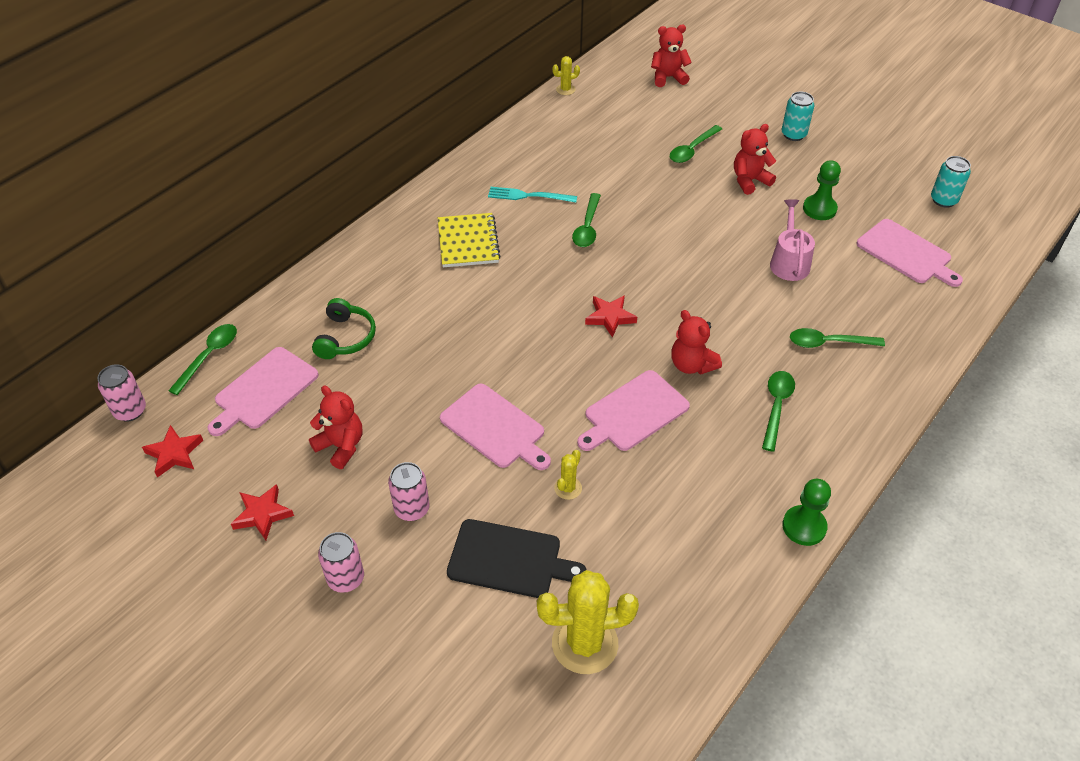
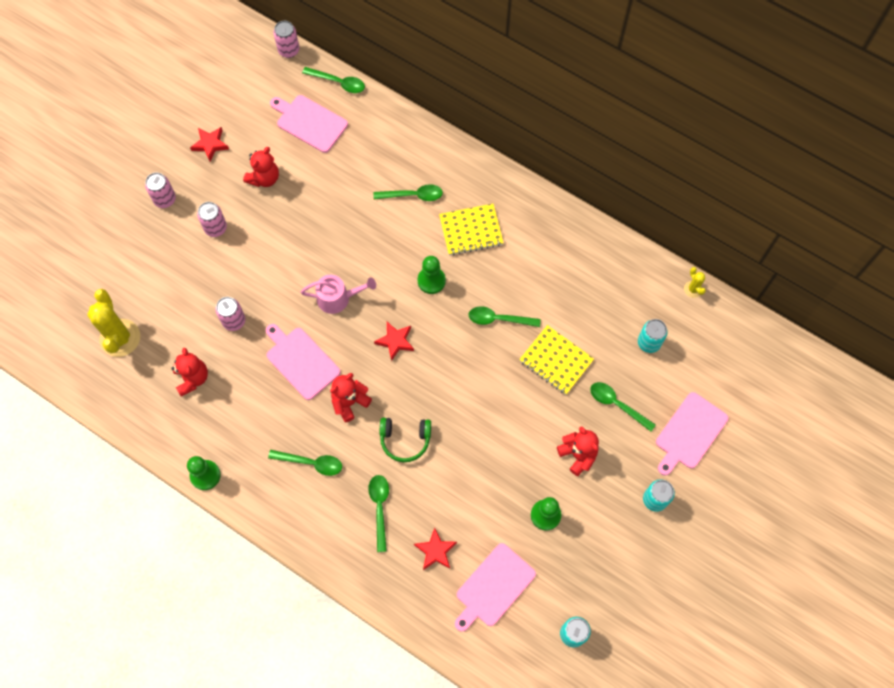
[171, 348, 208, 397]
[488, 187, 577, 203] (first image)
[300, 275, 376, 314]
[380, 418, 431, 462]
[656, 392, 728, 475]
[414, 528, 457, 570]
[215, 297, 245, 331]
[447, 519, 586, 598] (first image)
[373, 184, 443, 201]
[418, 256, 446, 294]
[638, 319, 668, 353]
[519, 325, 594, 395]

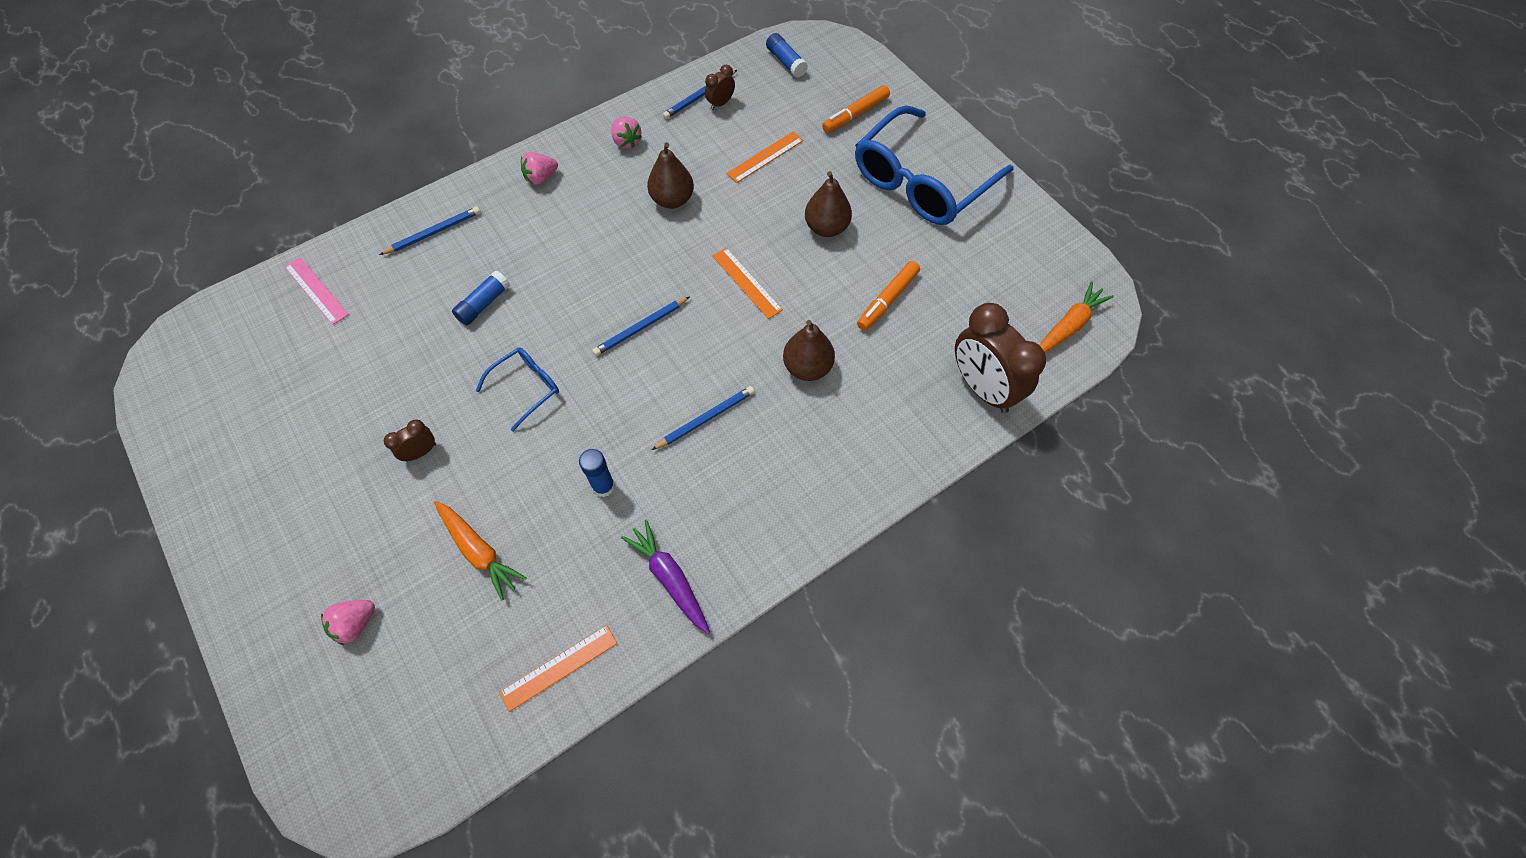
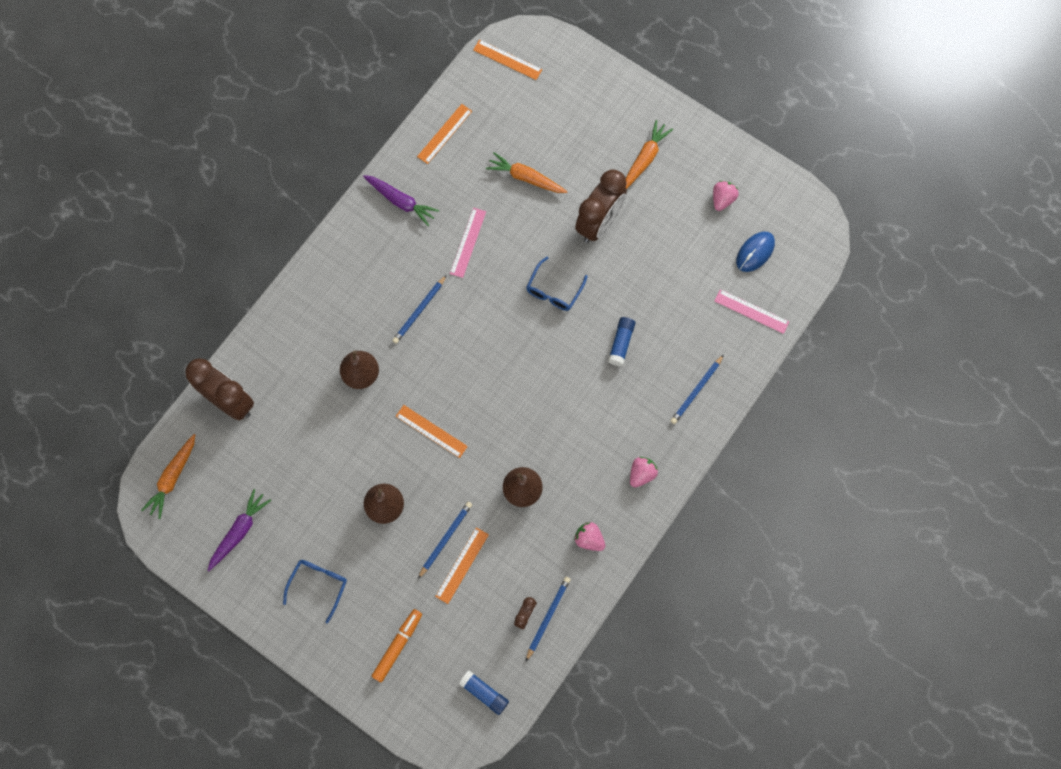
[283, 560, 347, 623]
[857, 261, 920, 331] (first image)
[418, 502, 472, 579]
[575, 169, 627, 243]
[450, 208, 486, 278]
[713, 181, 739, 211]
[473, 40, 542, 80]
[626, 120, 673, 189]
[736, 231, 775, 272]
[207, 489, 271, 571]

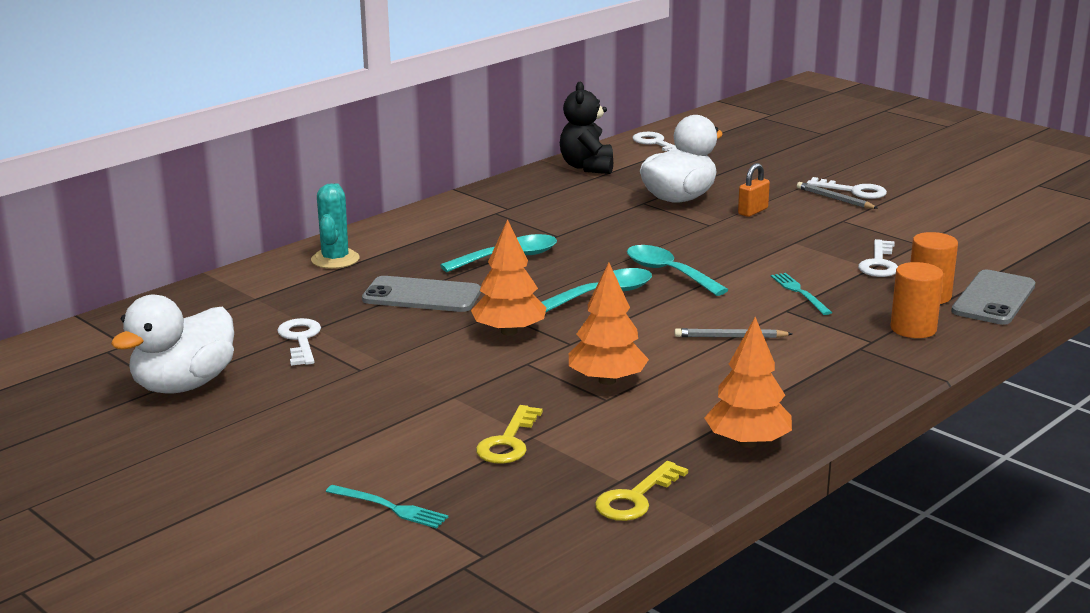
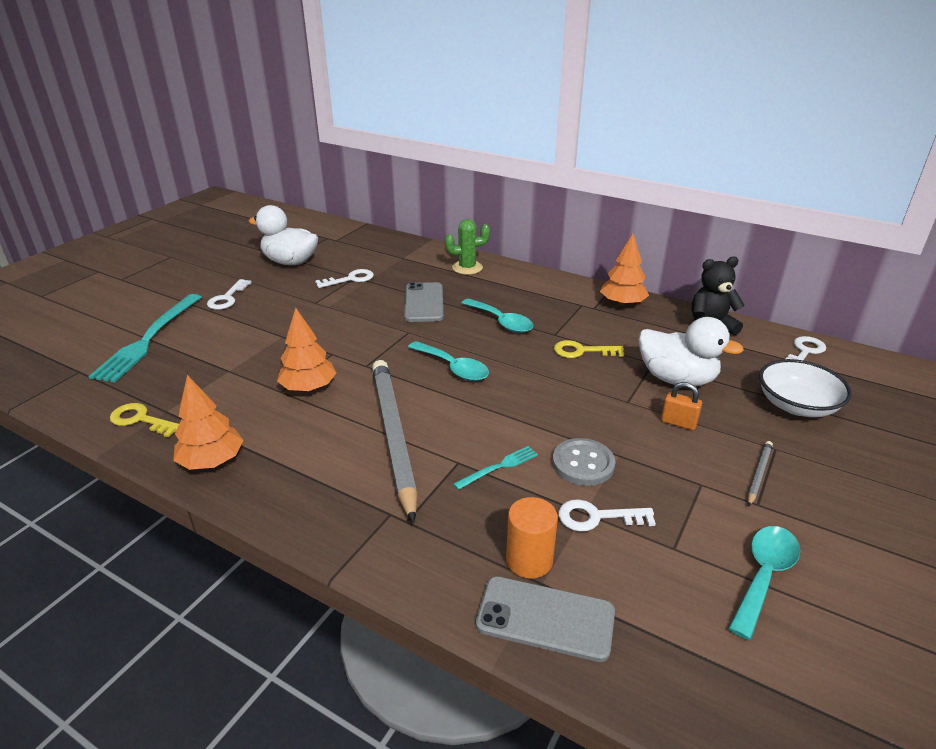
[207, 279, 252, 310]
[445, 219, 490, 275]
[600, 233, 649, 307]
[728, 526, 800, 640]
[891, 262, 943, 338] (first image)
[372, 360, 417, 524]
[554, 340, 624, 358]
[88, 294, 202, 382]
[759, 359, 852, 417]
[552, 438, 615, 486]

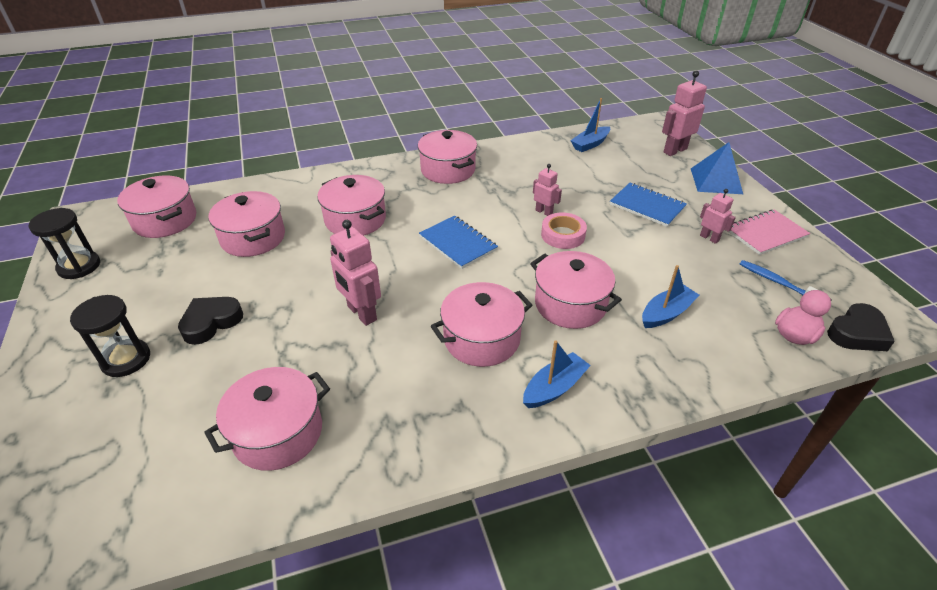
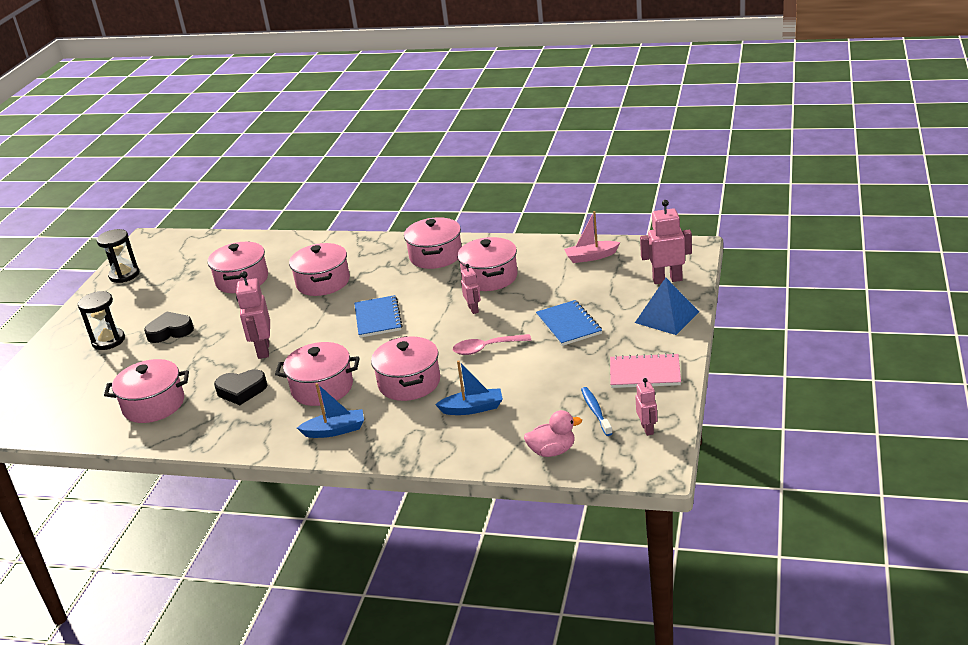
[564, 211, 620, 263]
[457, 237, 518, 291]
[635, 378, 657, 436]
[541, 212, 587, 249] (first image)
[214, 369, 267, 405]
[453, 334, 531, 355]

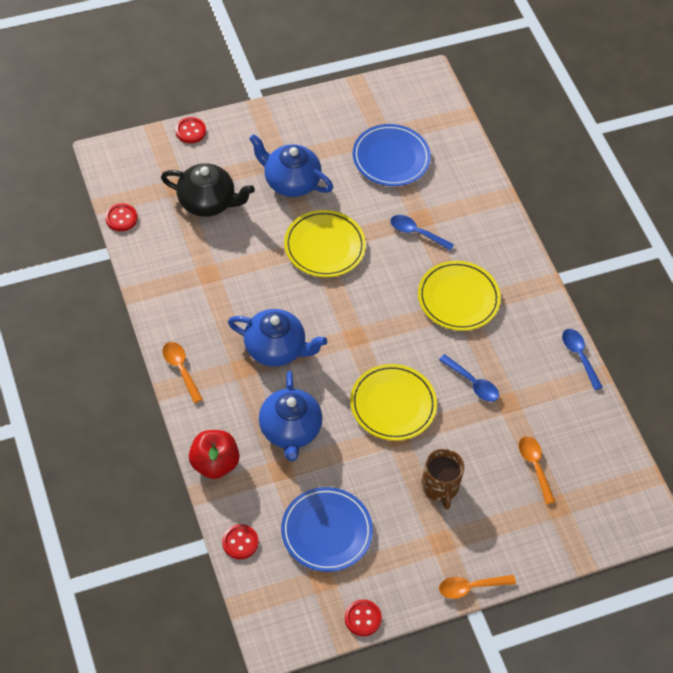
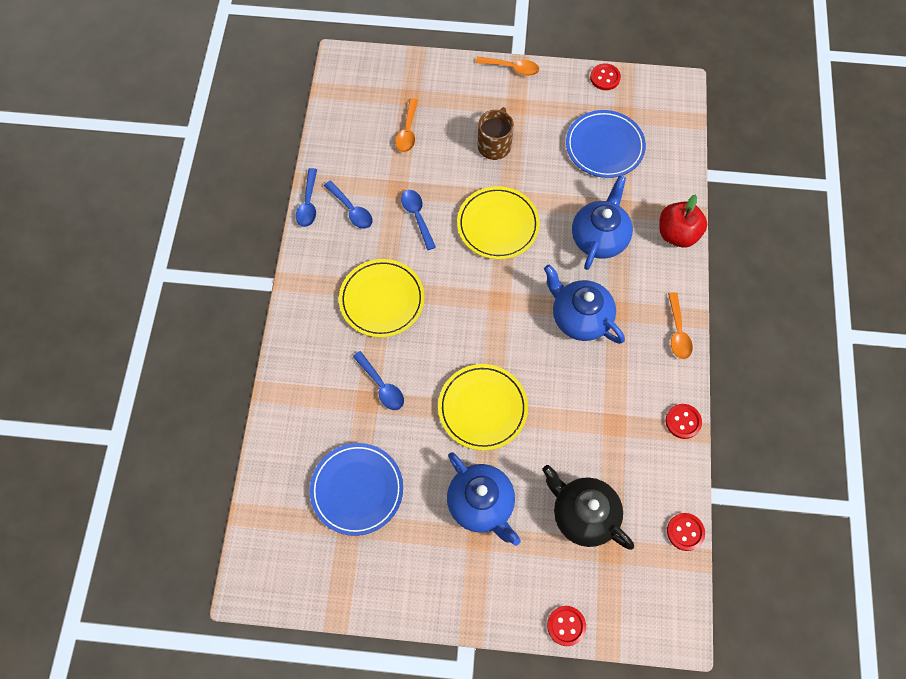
[666, 404, 702, 439]
[324, 181, 373, 229]

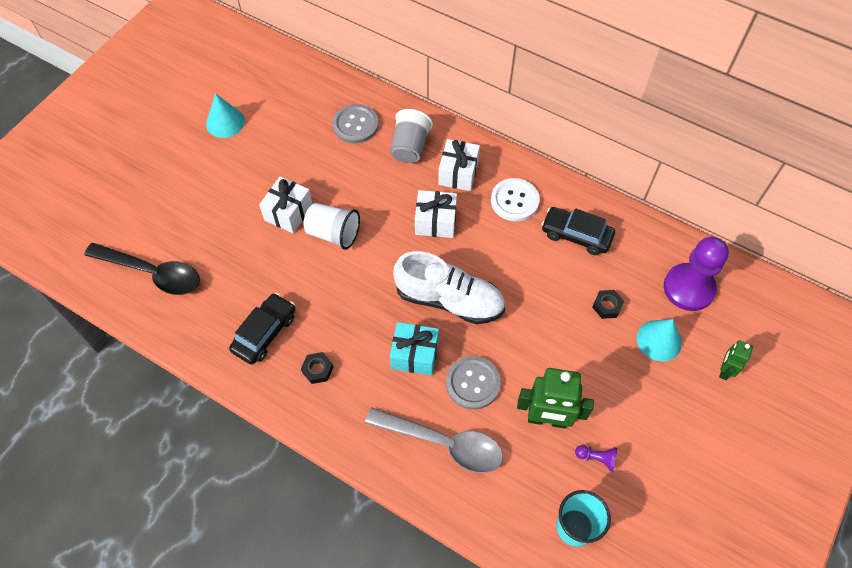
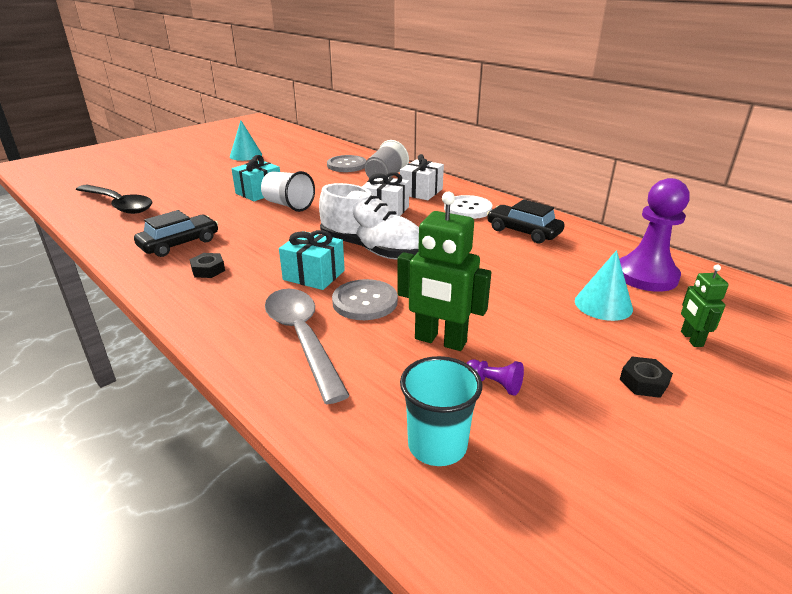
[231, 155, 280, 201]
[619, 356, 673, 398]
[681, 265, 729, 347]
[265, 289, 350, 404]

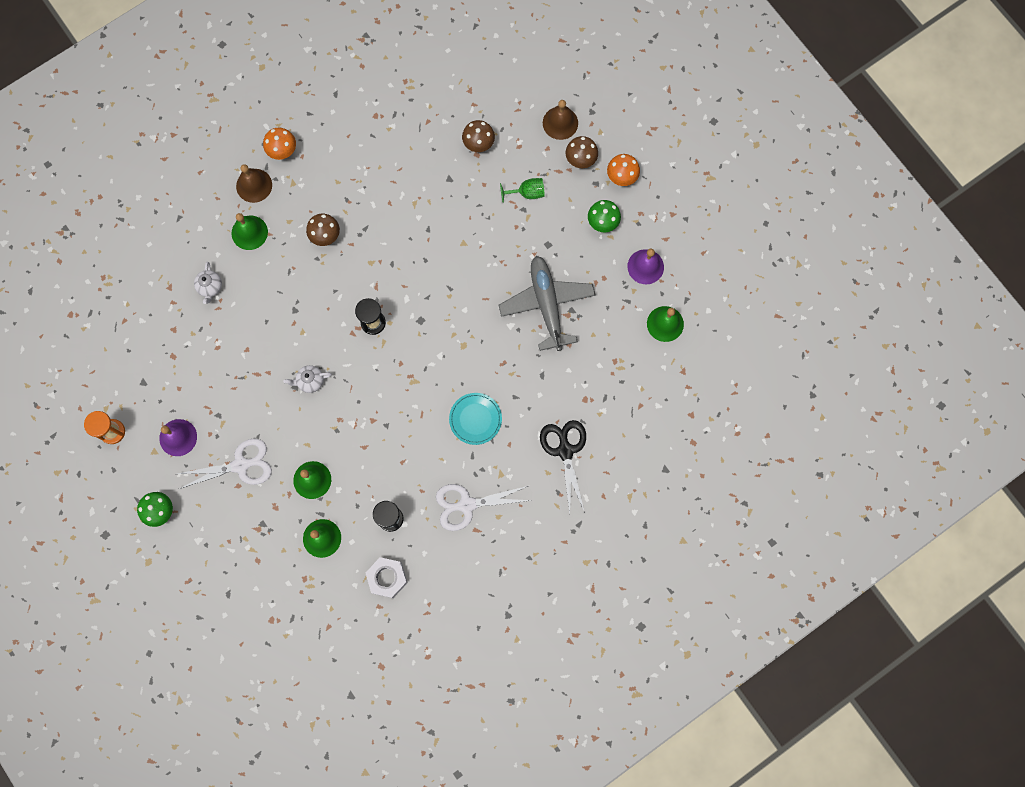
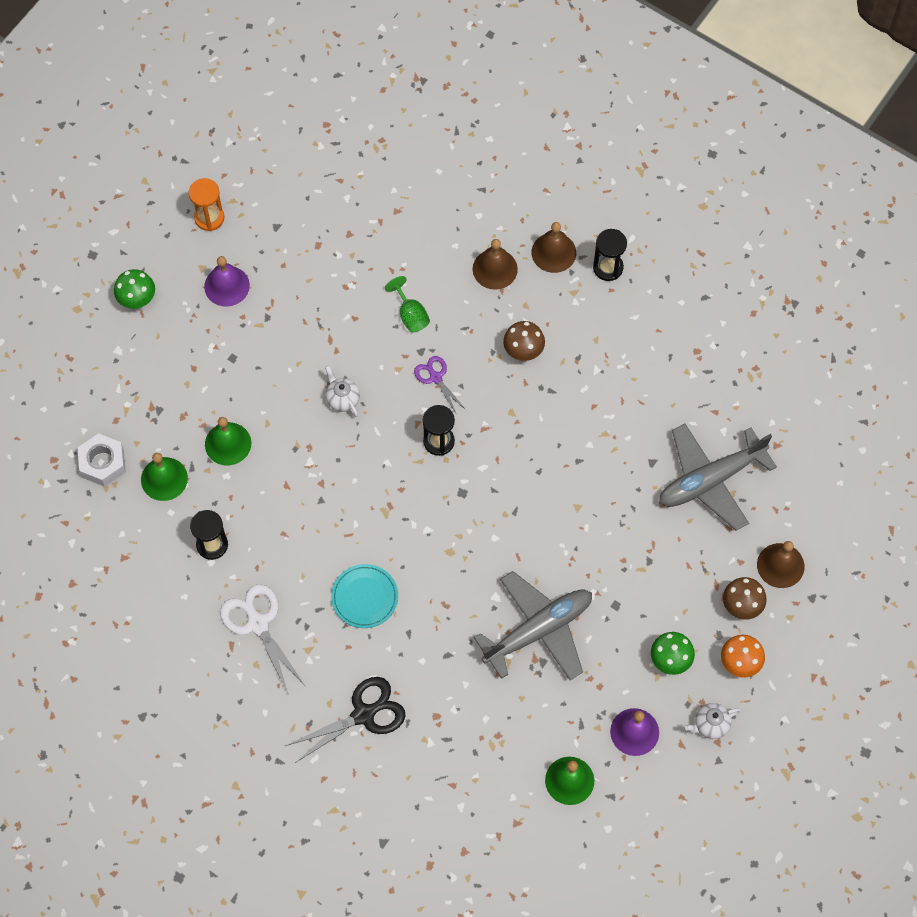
[659, 423, 777, 531]
[593, 229, 627, 281]
[385, 276, 430, 333]
[472, 239, 518, 290]
[685, 703, 741, 739]
[178, 438, 272, 489] (first image)
[78, 433, 126, 487]
[414, 356, 466, 415]

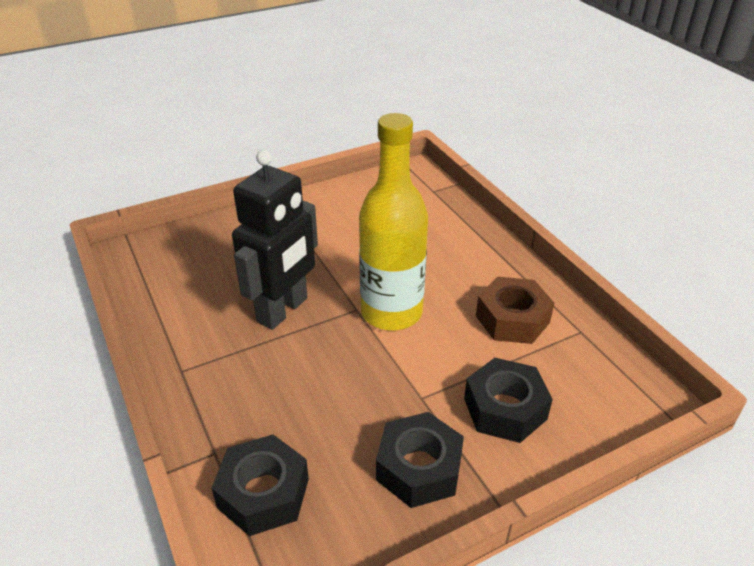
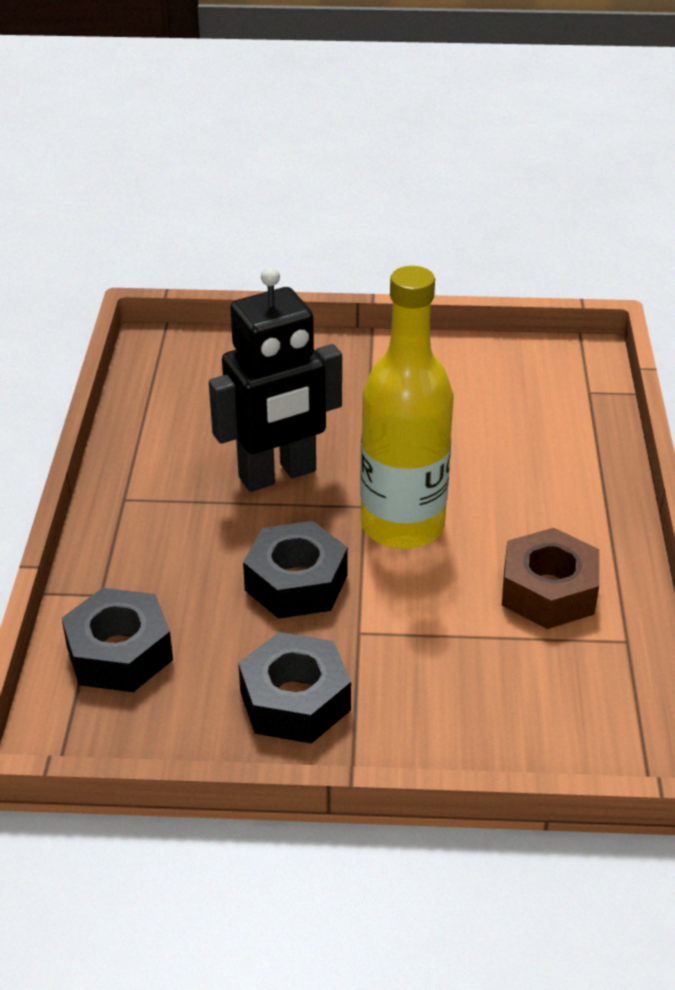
[243, 521, 348, 619]

